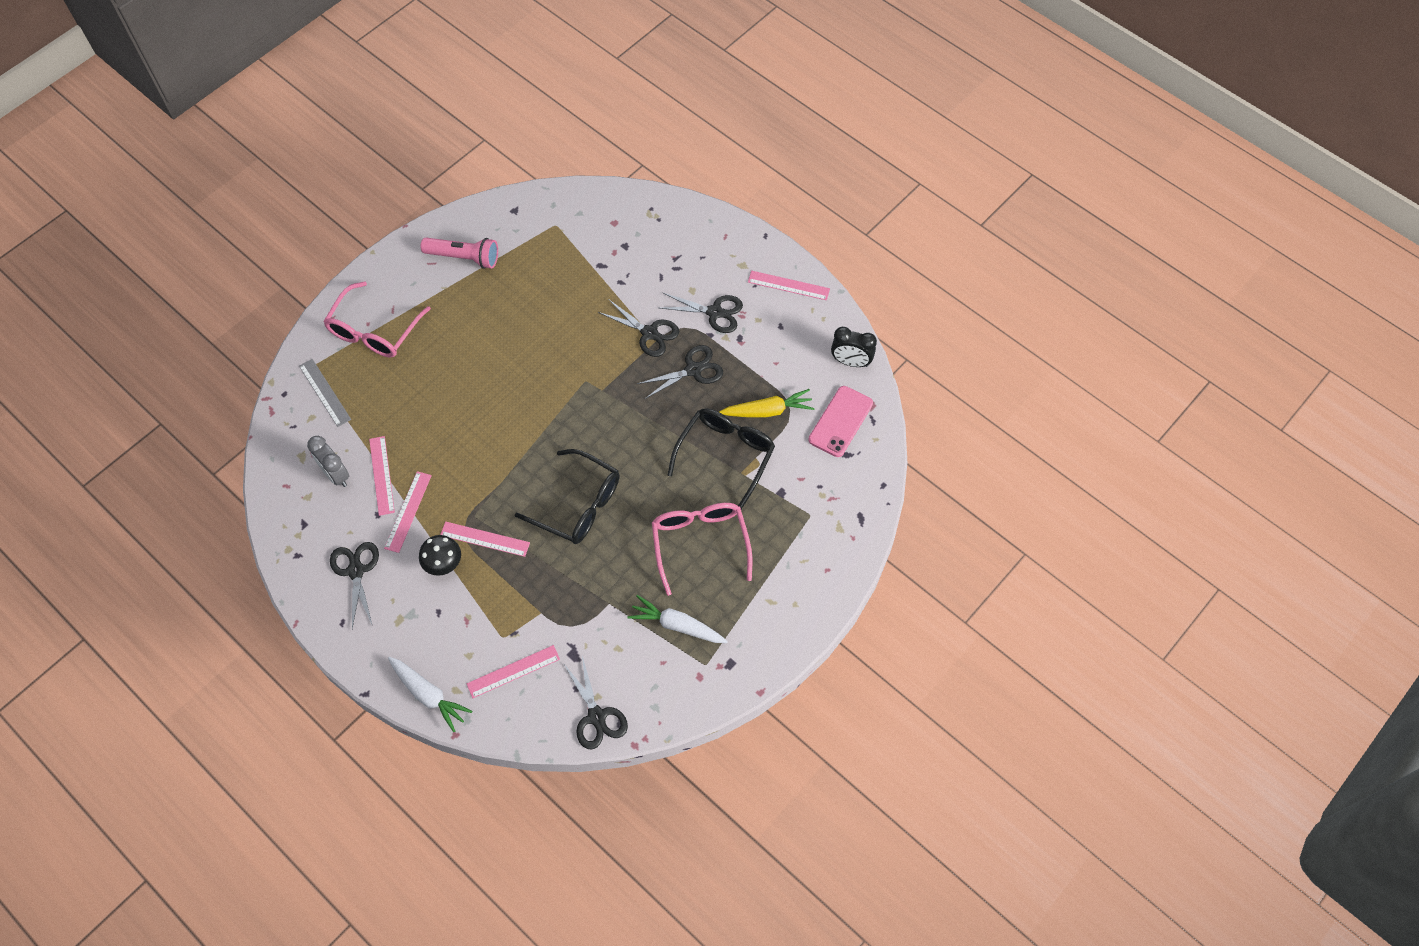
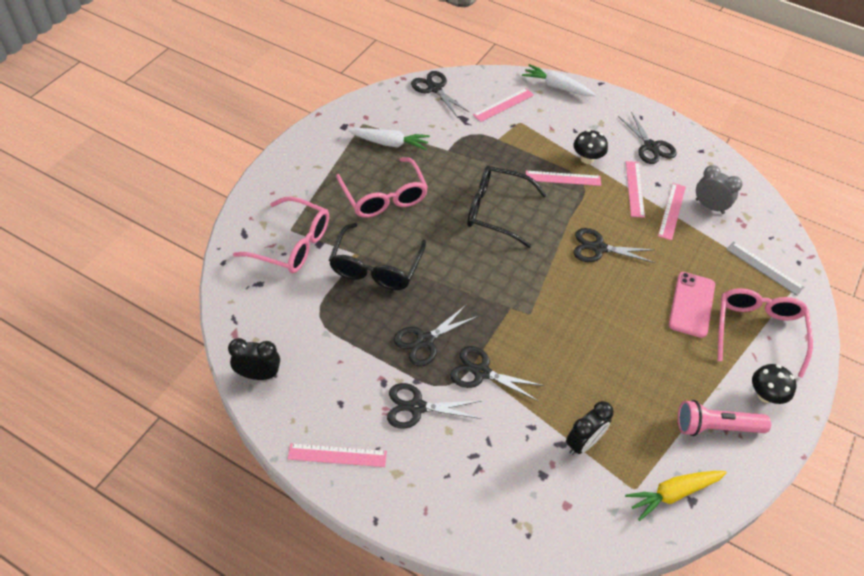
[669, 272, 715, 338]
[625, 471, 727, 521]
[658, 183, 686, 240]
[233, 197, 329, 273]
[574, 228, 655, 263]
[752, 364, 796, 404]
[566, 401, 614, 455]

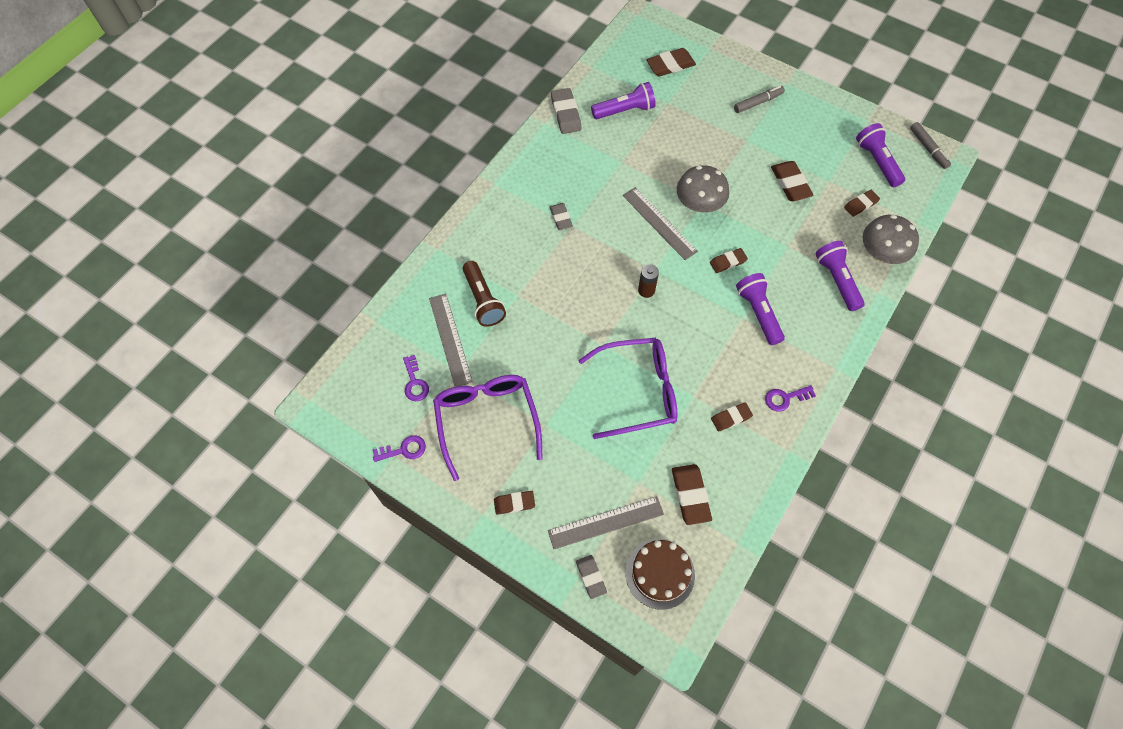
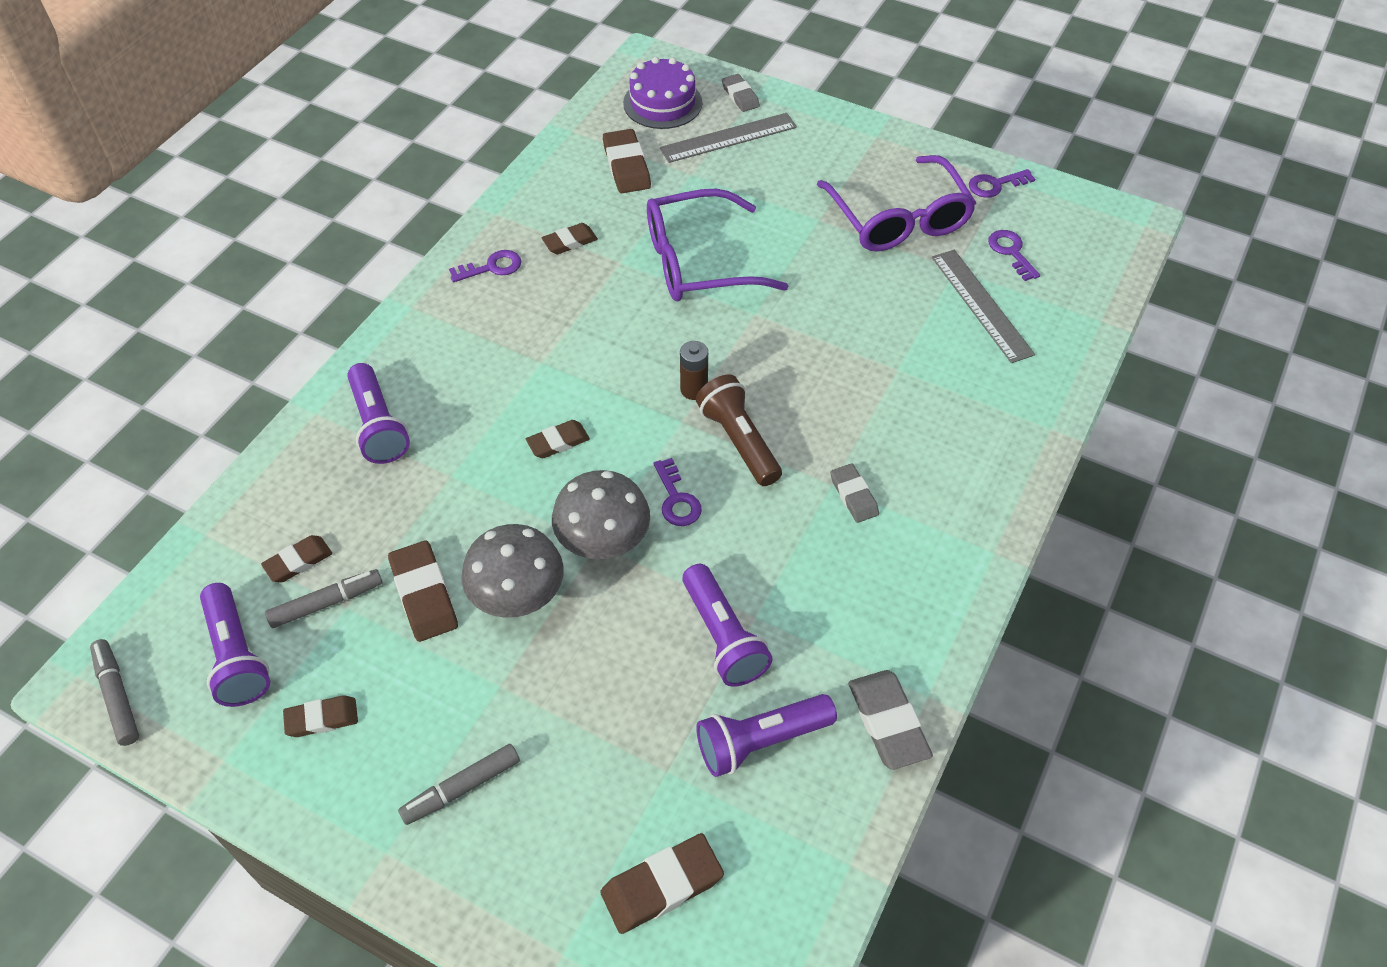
[653, 458, 702, 526]
[462, 524, 564, 618]
[696, 375, 782, 486]
[682, 564, 773, 687]
[283, 695, 358, 737]
[623, 57, 702, 129]
[265, 569, 382, 628]

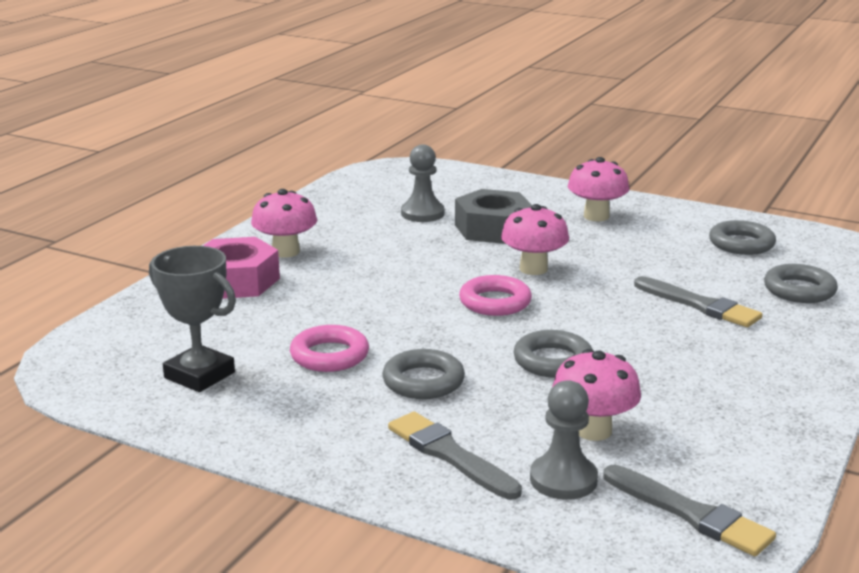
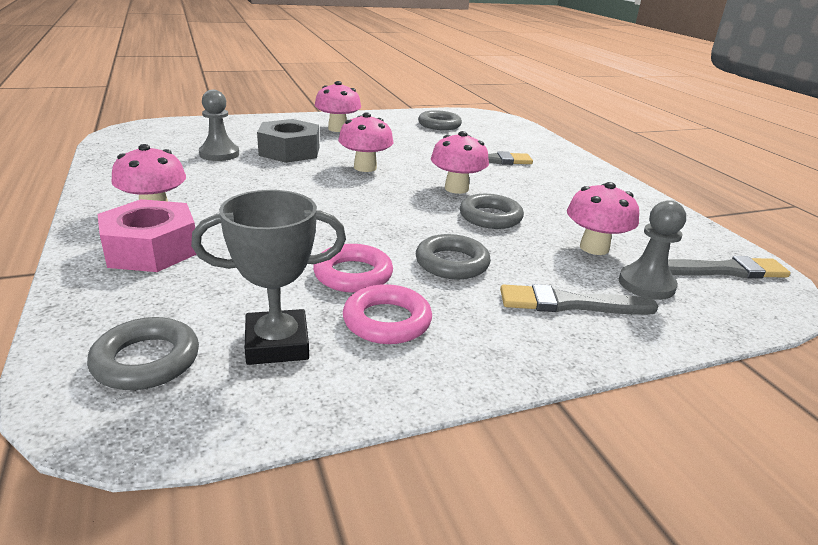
[87, 317, 199, 390]
[343, 284, 432, 344]
[431, 131, 489, 194]

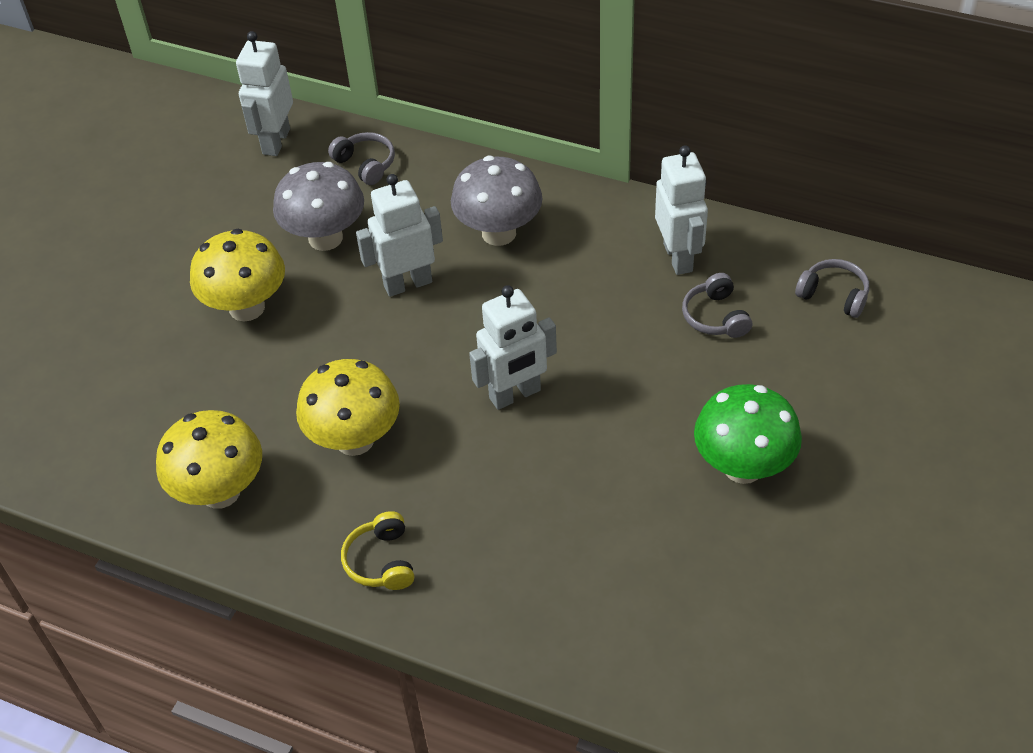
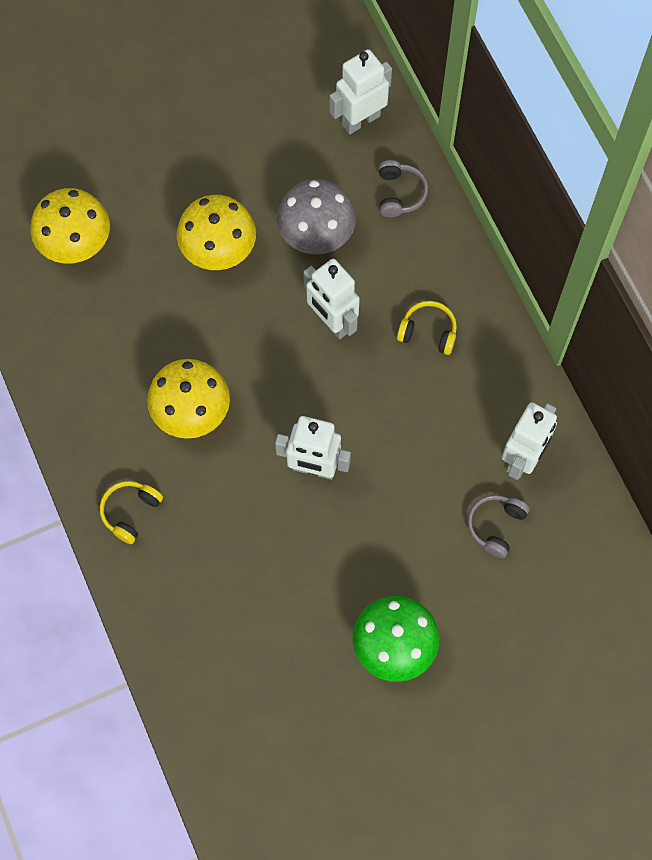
[397, 301, 457, 355]
[304, 259, 360, 339]
[795, 259, 869, 318] (first image)
[30, 188, 110, 264]

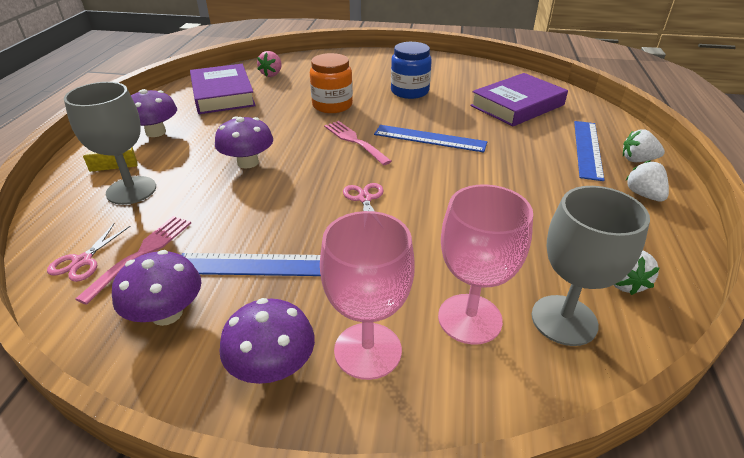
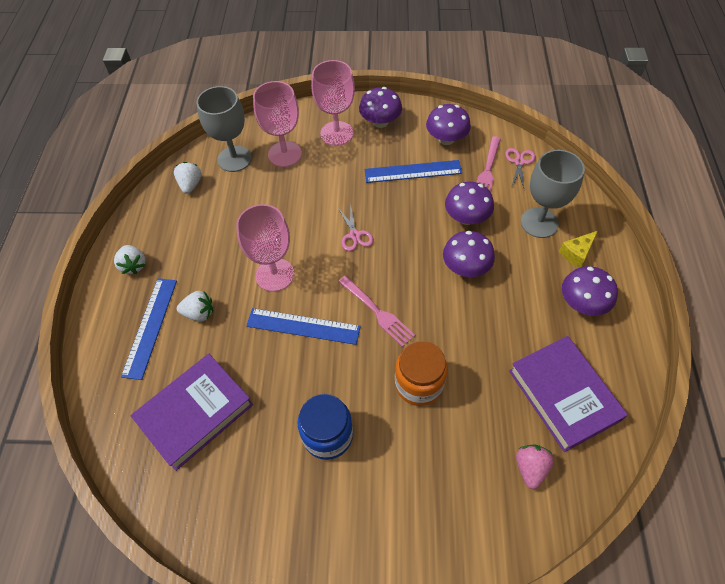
[177, 291, 213, 322]
[445, 182, 494, 225]
[236, 204, 294, 292]

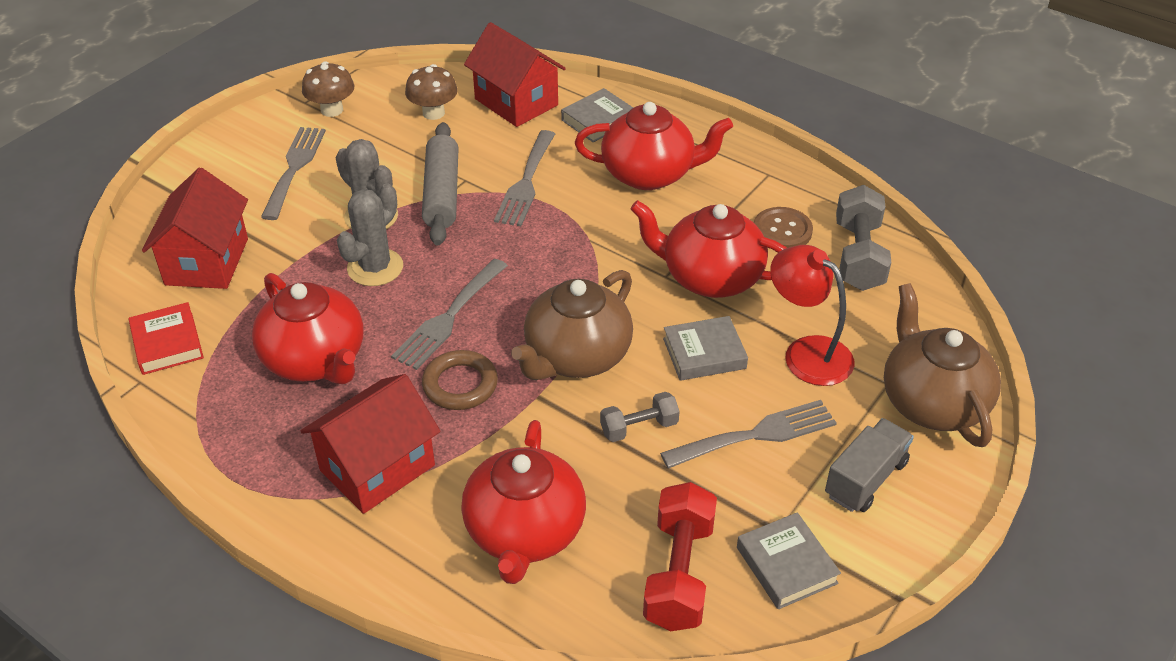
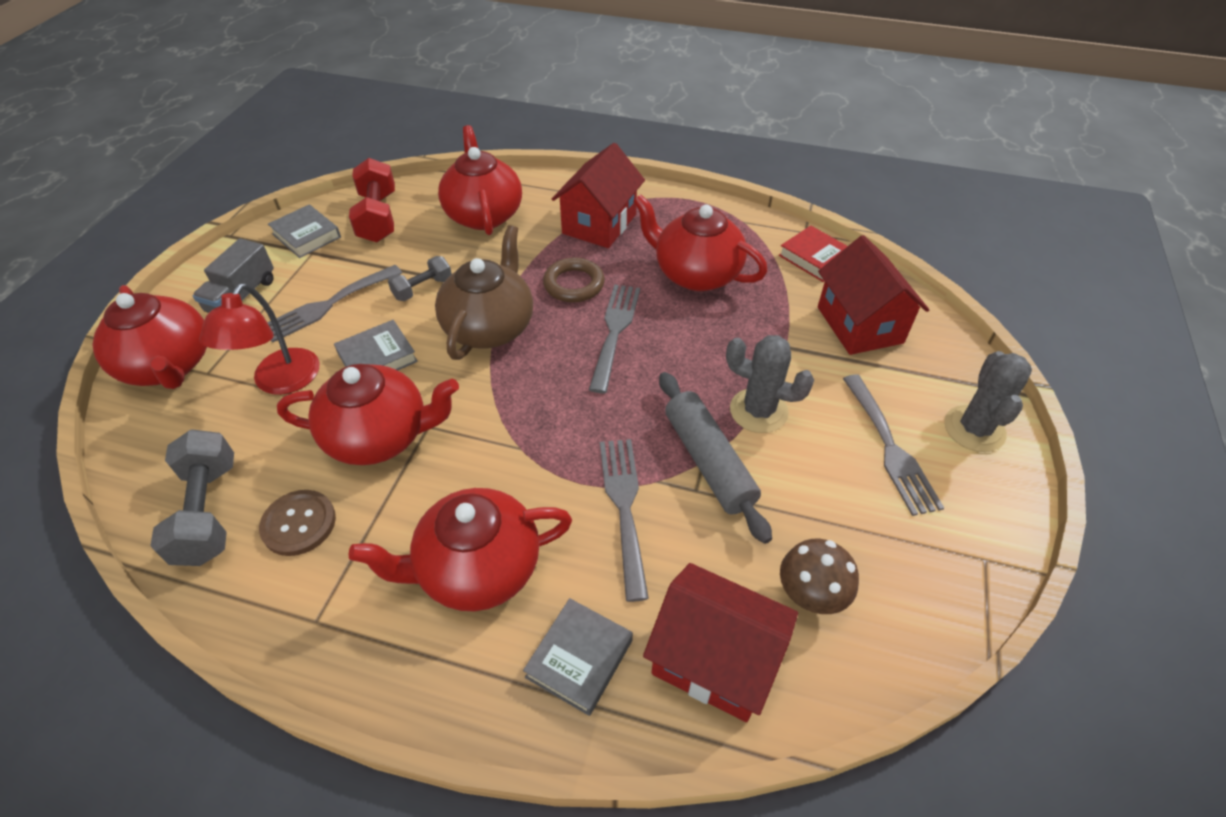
[302, 62, 354, 117] (first image)
[944, 351, 1032, 452]
[199, 283, 320, 395]
[92, 285, 207, 389]

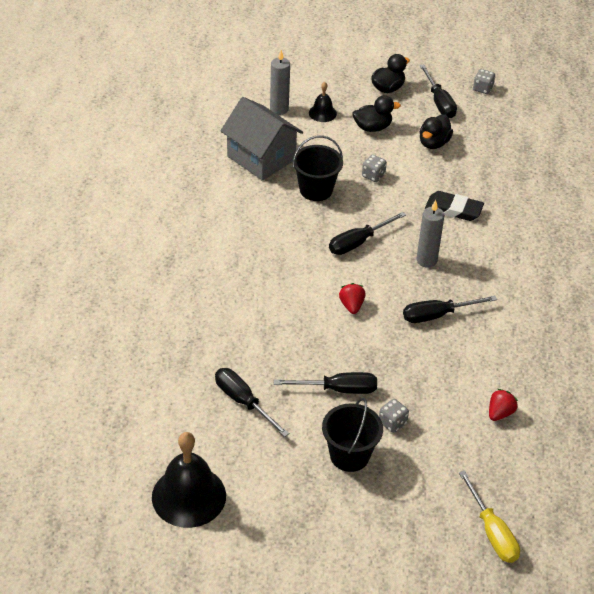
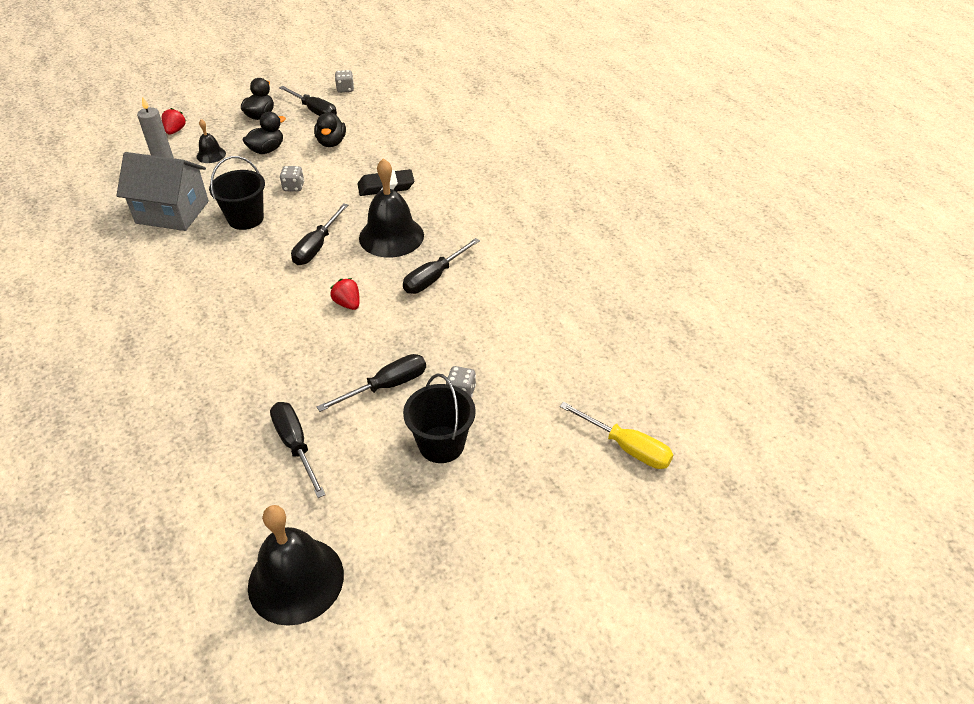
[359, 158, 424, 258]
[270, 402, 325, 498]
[162, 108, 186, 135]

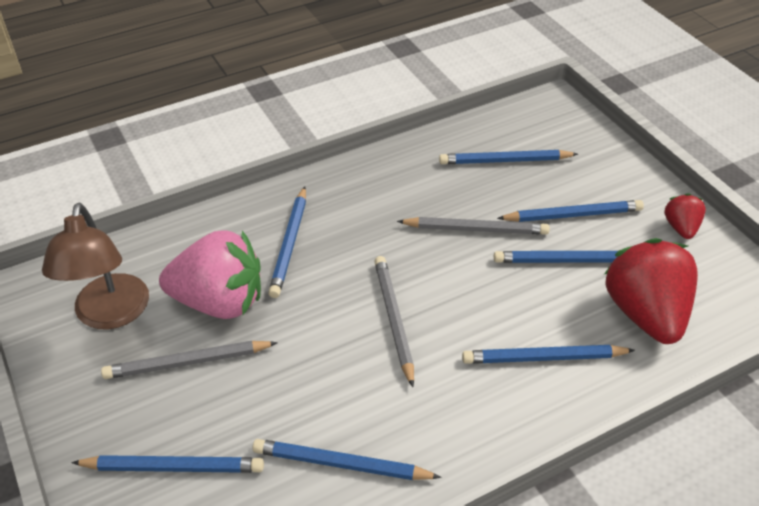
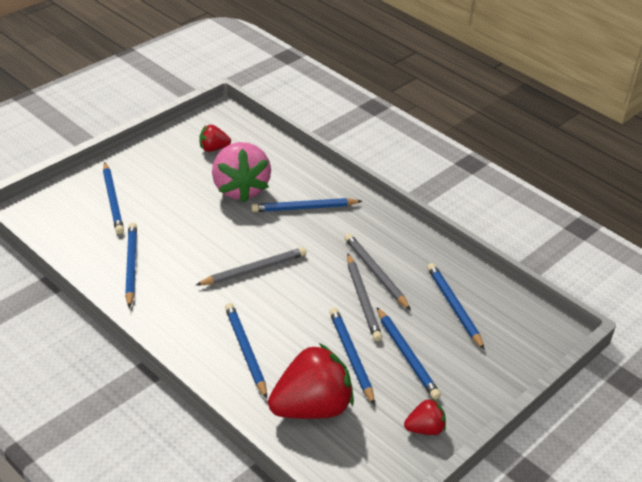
[199, 125, 231, 152]
[344, 234, 411, 310]

